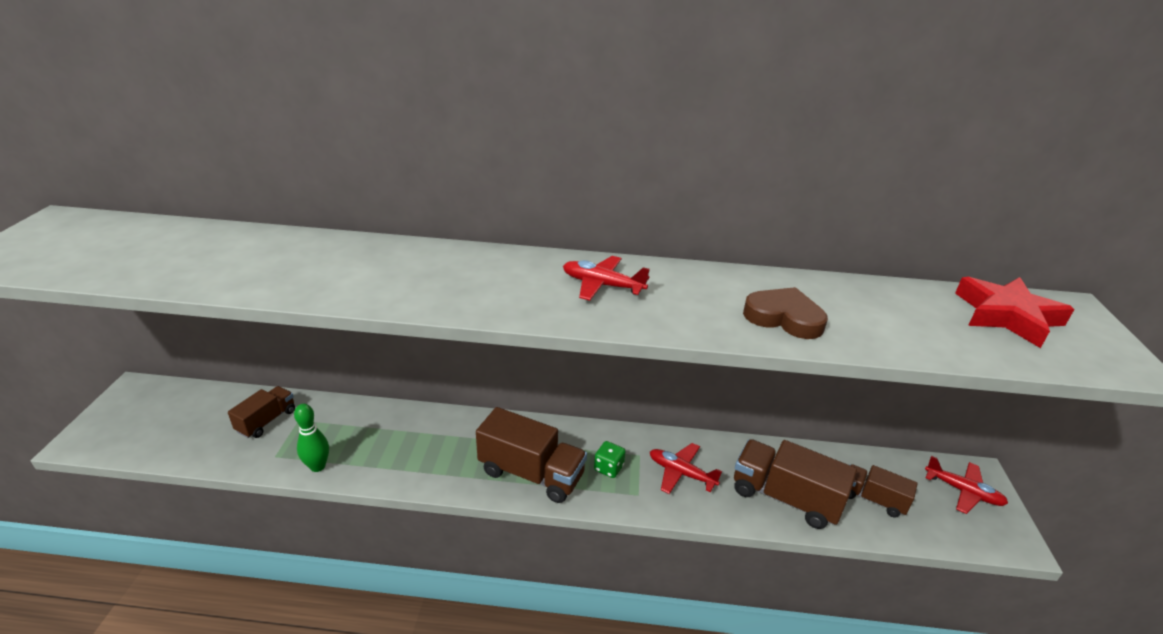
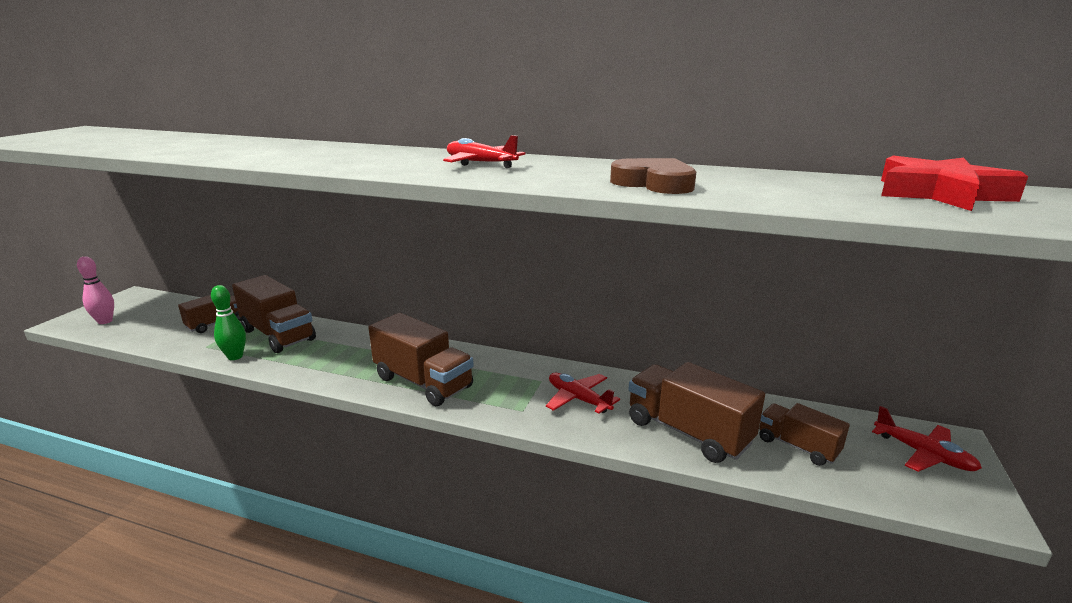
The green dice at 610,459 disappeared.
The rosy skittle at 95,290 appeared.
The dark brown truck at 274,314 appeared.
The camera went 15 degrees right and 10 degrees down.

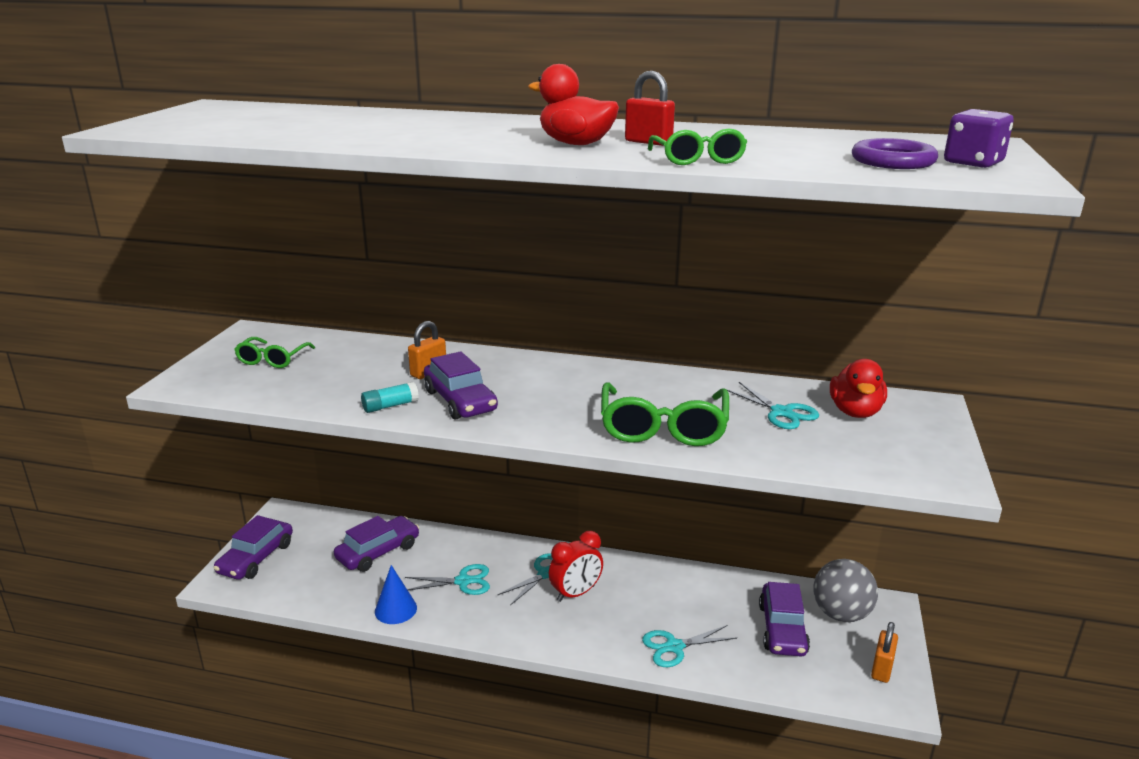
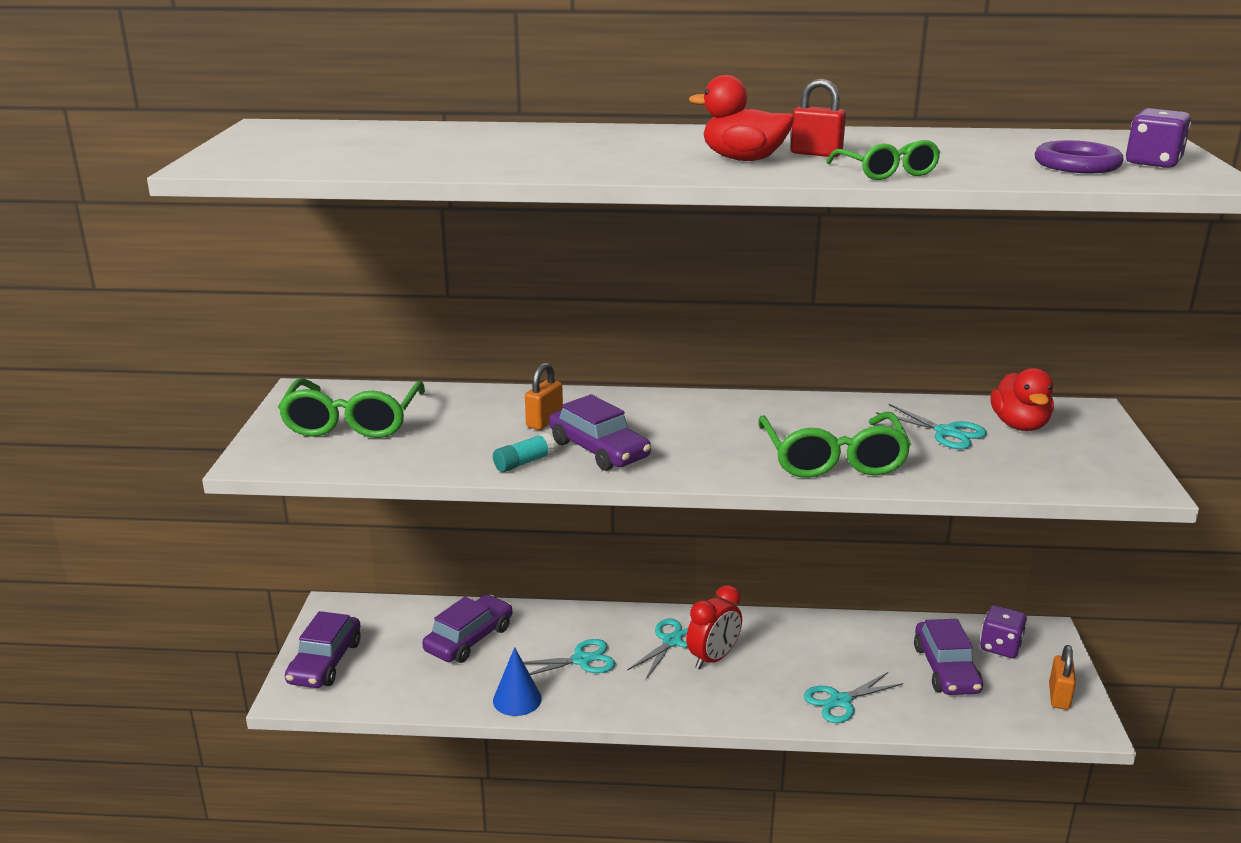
The green glasses at 274,352 changed to 1.73 times the size.
The gray ball at 845,590 was replaced by the royal purple dice at 1003,631.
The camera went 10 degrees left and 0 degrees up.

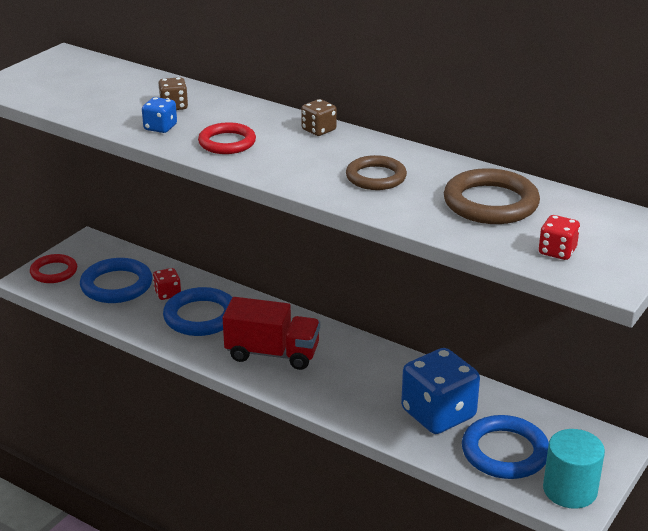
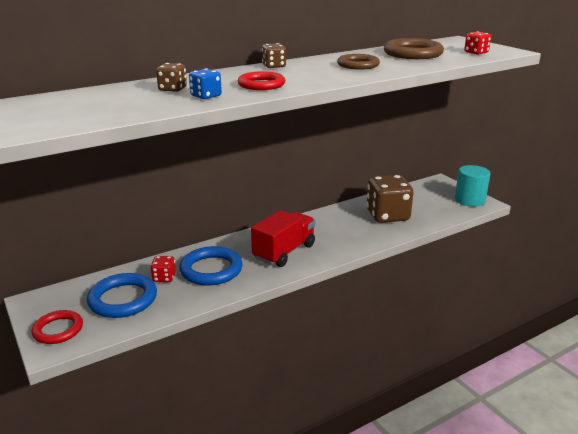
The cobalt dice at 440,391 became the dark brown dice at 389,199.
The cobalt ring at 505,447 disappeared.
The camera went 65 degrees left and 5 degrees down.

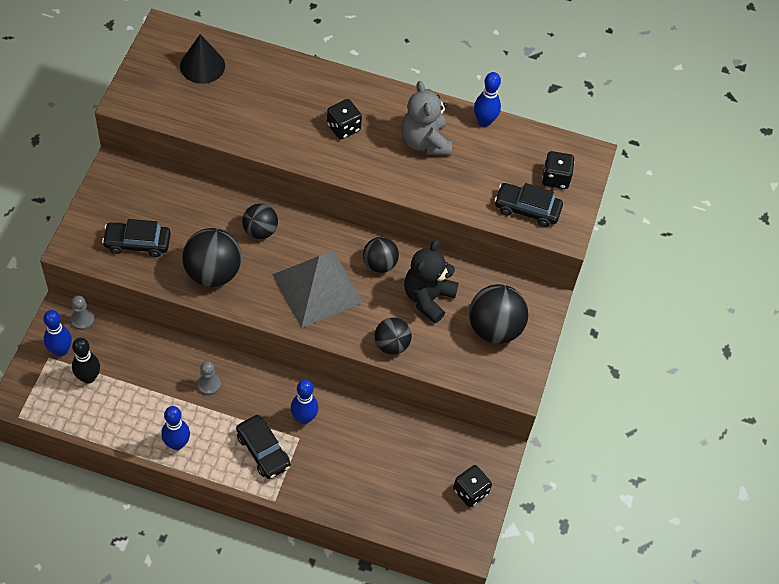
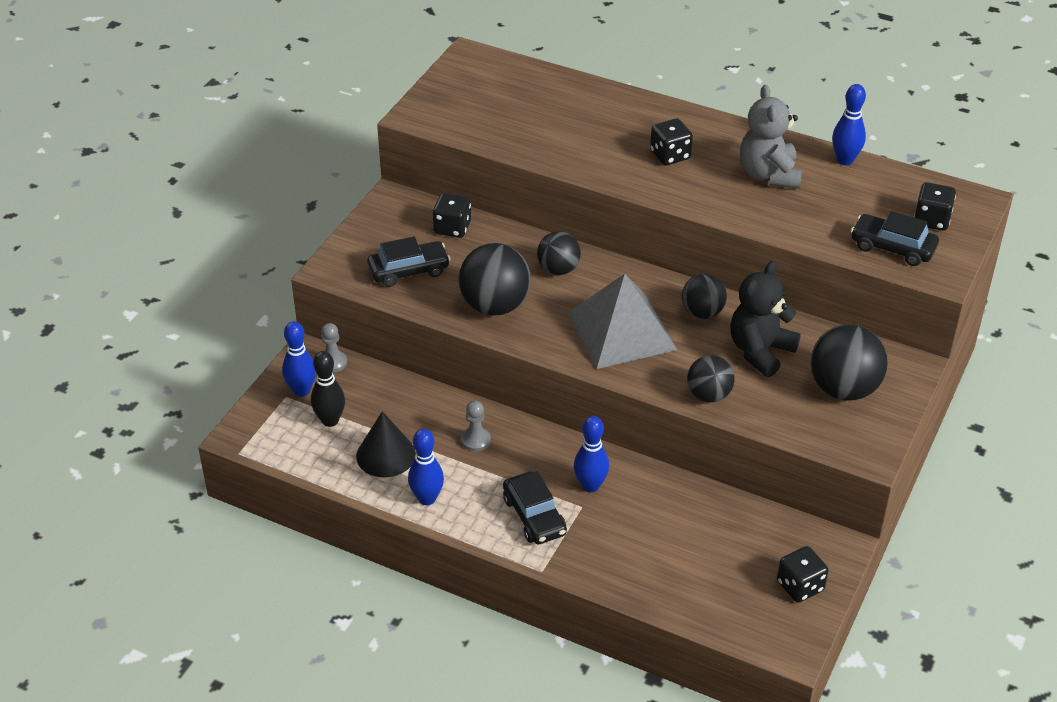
The jet-black cone moved from 202,59 to 386,444.
The jet-black car at 136,238 turned 150 degrees clockwise.
The jet-black dice at 452,215 appeared.
The camera went 15 degrees right and 15 degrees down.

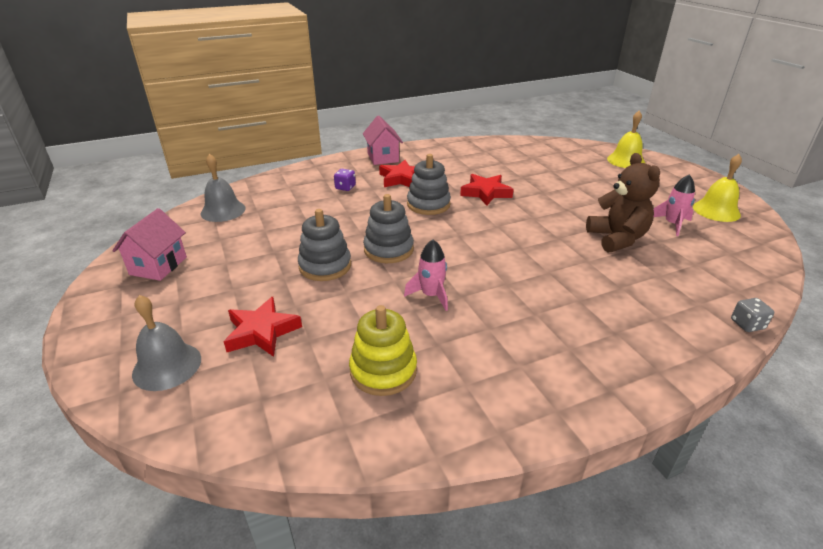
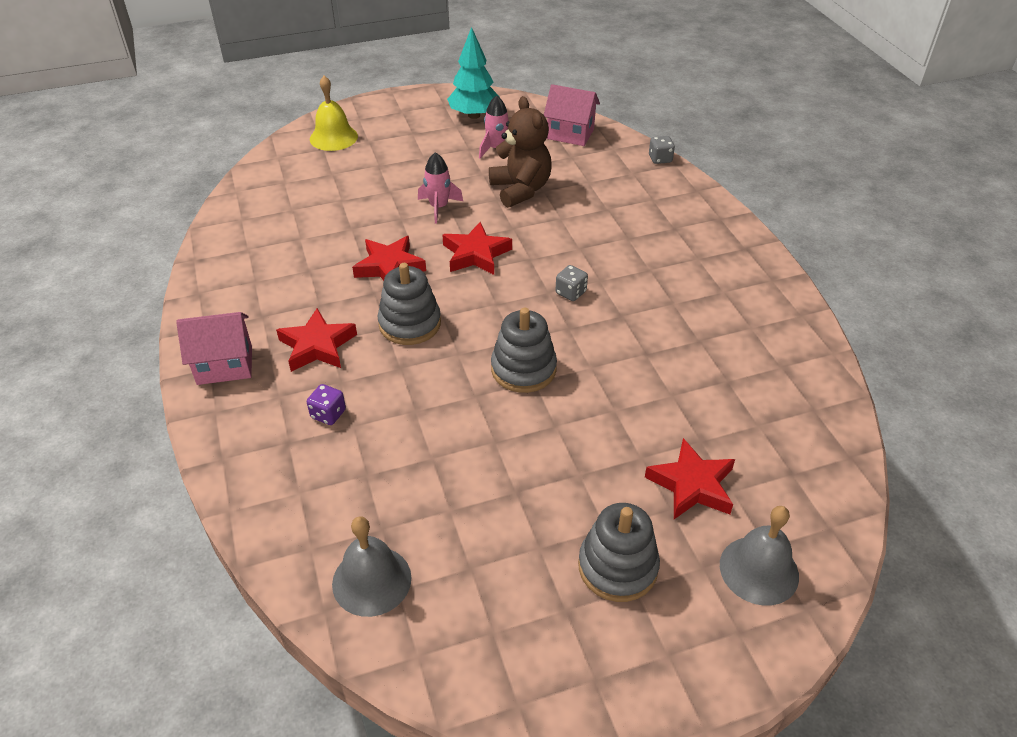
The dark brown stuffed bear at 623,203 turned 75 degrees clockwise.
The bright yellow hand bell at 717,188 was replaced by the turquoise toy tree at 473,73.
The rosy house moved from 149,244 to 572,115.
The gray stacking rings moved from 324,245 to 619,552.
The rosy rocket moved from 426,275 to 440,188.
The bright yellow stacking rings at 383,350 disappeared.
The red star at 477,248 appeared.
The gray dice at 571,283 appeared.
The camera went 85 degrees left and 10 degrees up.

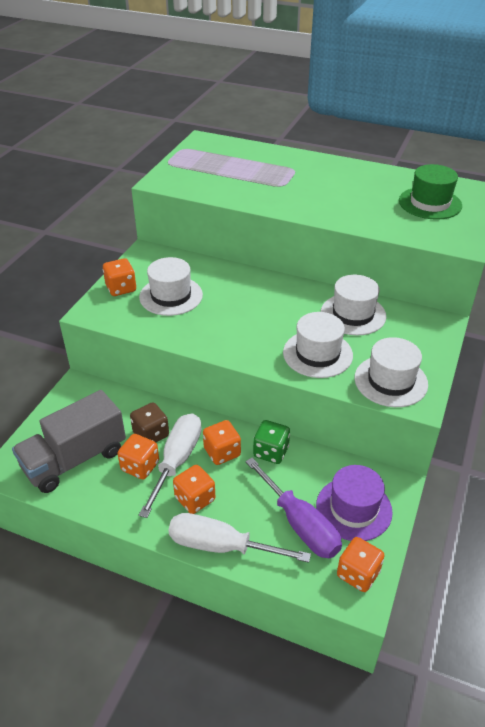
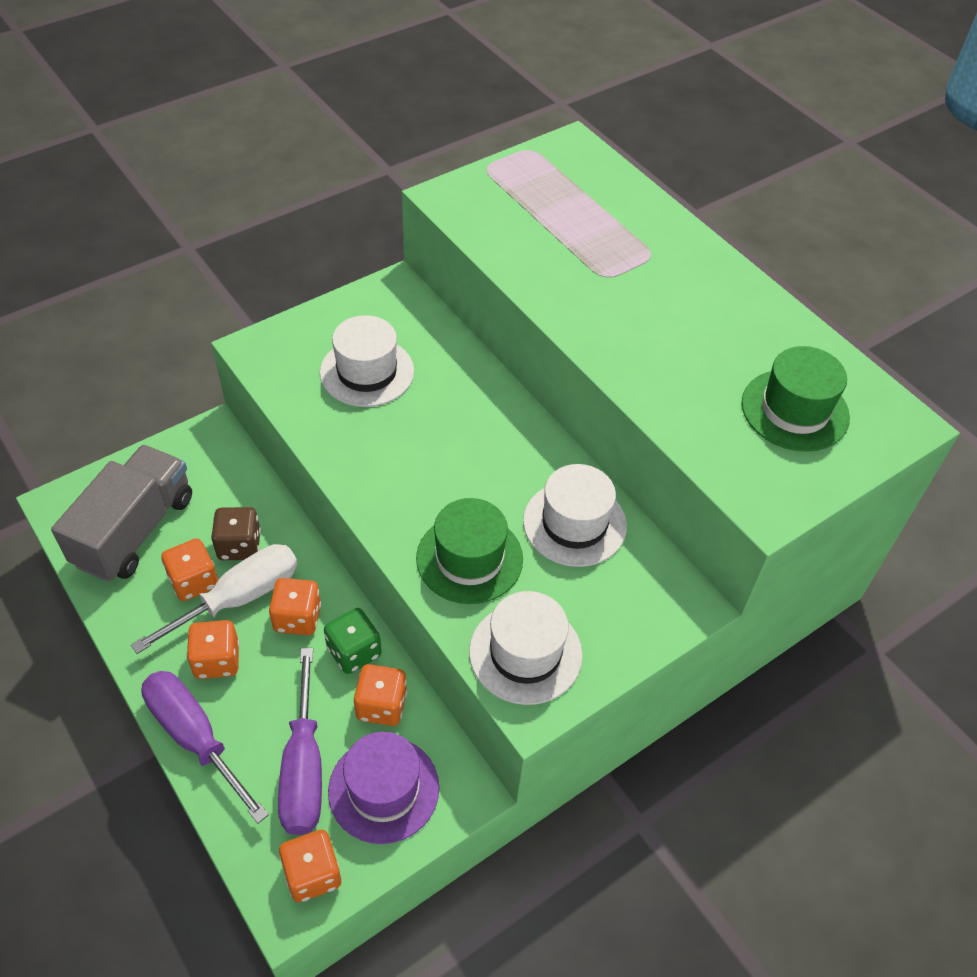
The bright orange dice moved from 119,277 to 380,695.
The white hat at 318,345 became the green hat at 469,551.
The gray truck at 69,441 turned 120 degrees clockwise.
The white hand screwdriver at 239,538 became the royal purple hand screwdriver at 205,747.
The camera went 30 degrees right and 10 degrees up.

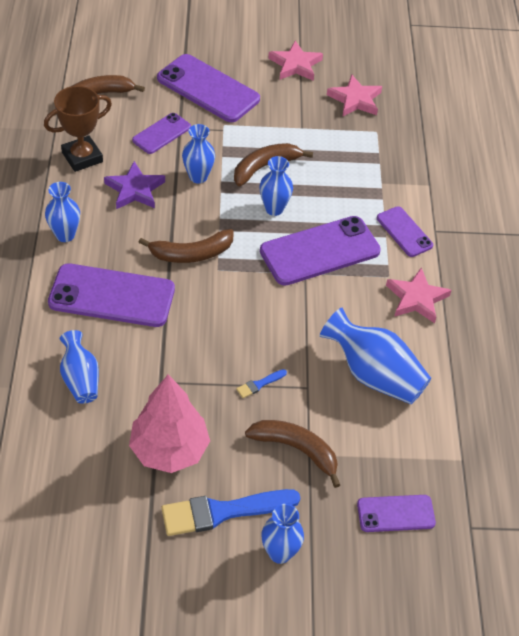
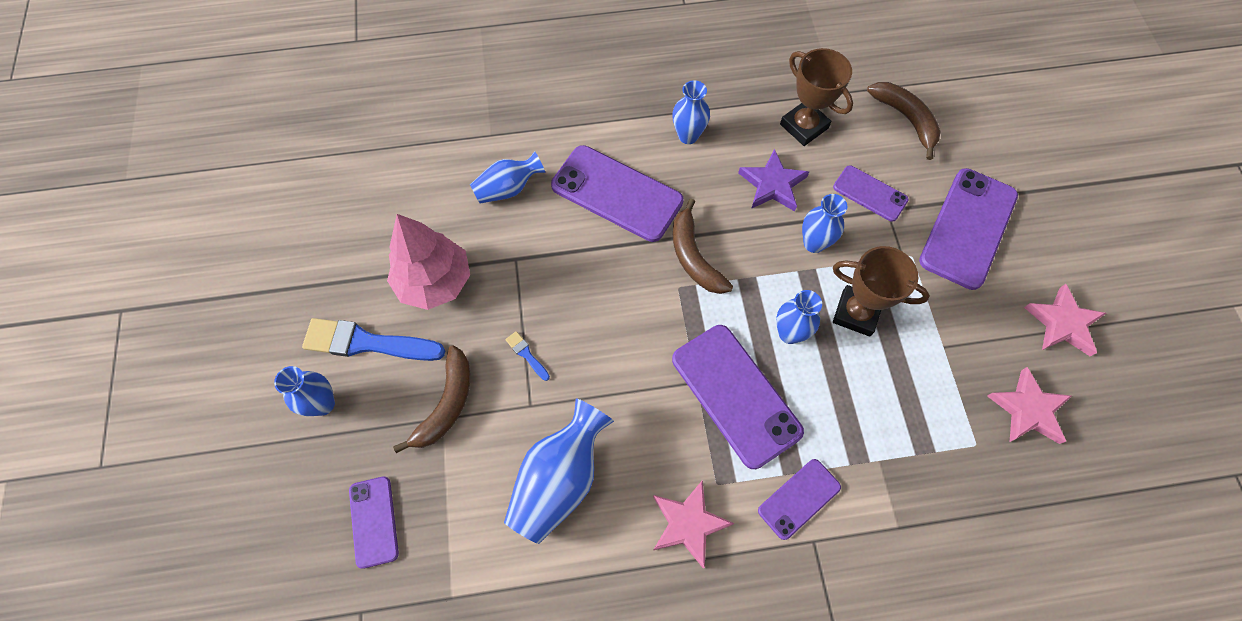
The dark brown banana fruit at 273,164 was replaced by the dark brown prize cup at 881,291.
The royal purple smartphone at 111,295 turned 60 degrees counterclockwise.
The cobalt paintbrush at 231,512 turned 60 degrees counterclockwise.
The camera went 85 degrees right and 15 degrees up.

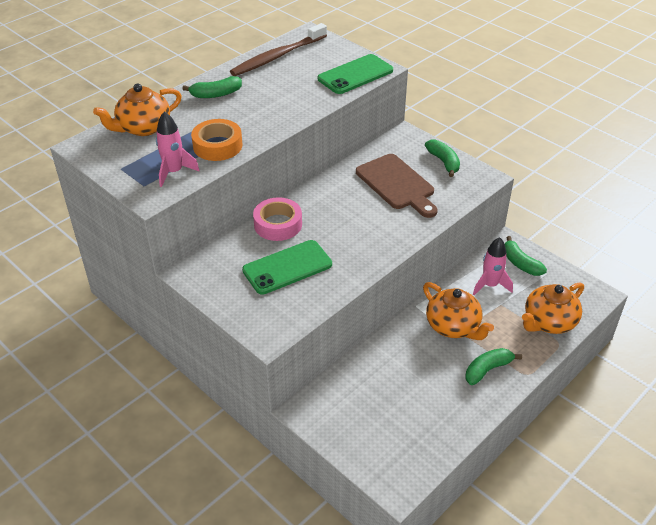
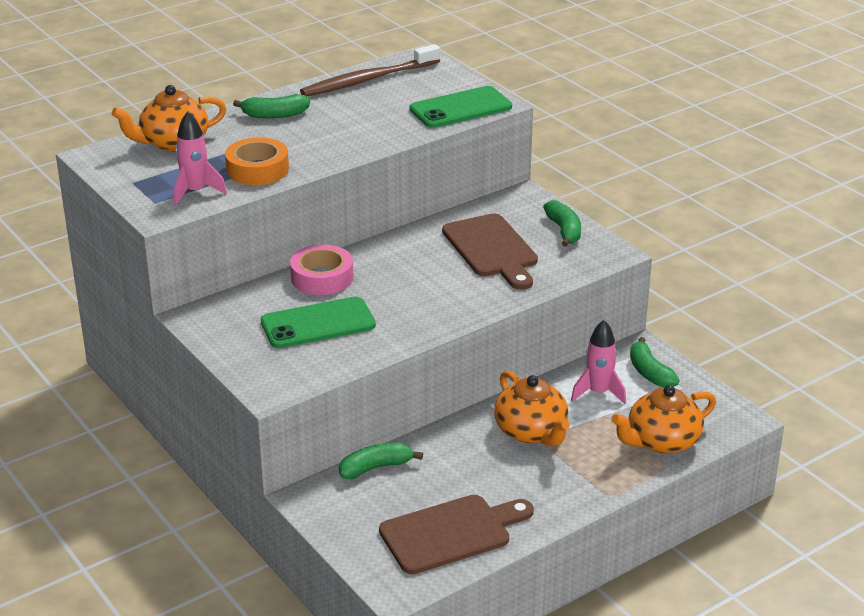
The green banana fruit moved from 493,366 to 381,461.
The dark brown chopping board at 456,534 appeared.
The camera went 10 degrees right and 10 degrees down.

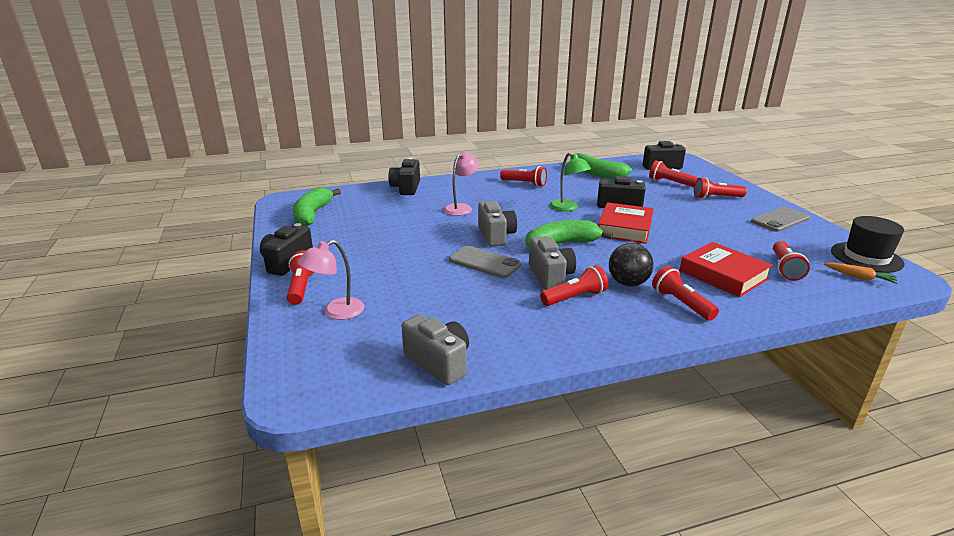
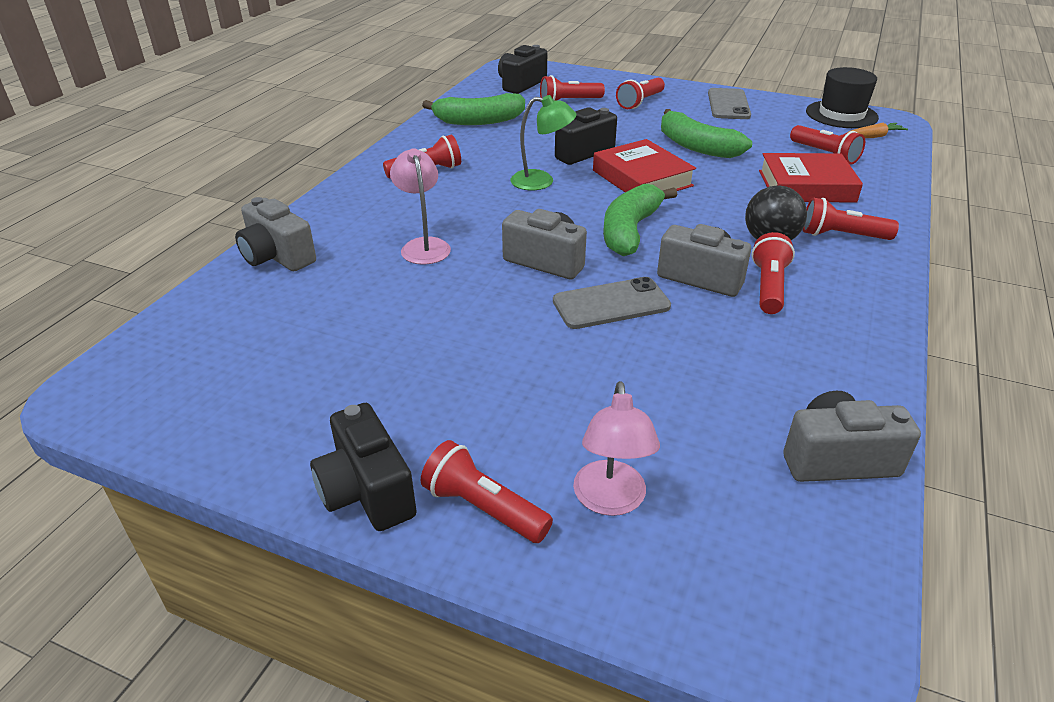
The jet-black compact camera at 404,176 became the gray compact camera at 275,234.
The green banana fruit moved from 317,206 to 706,133.
The camera went 50 degrees left and 10 degrees up.

